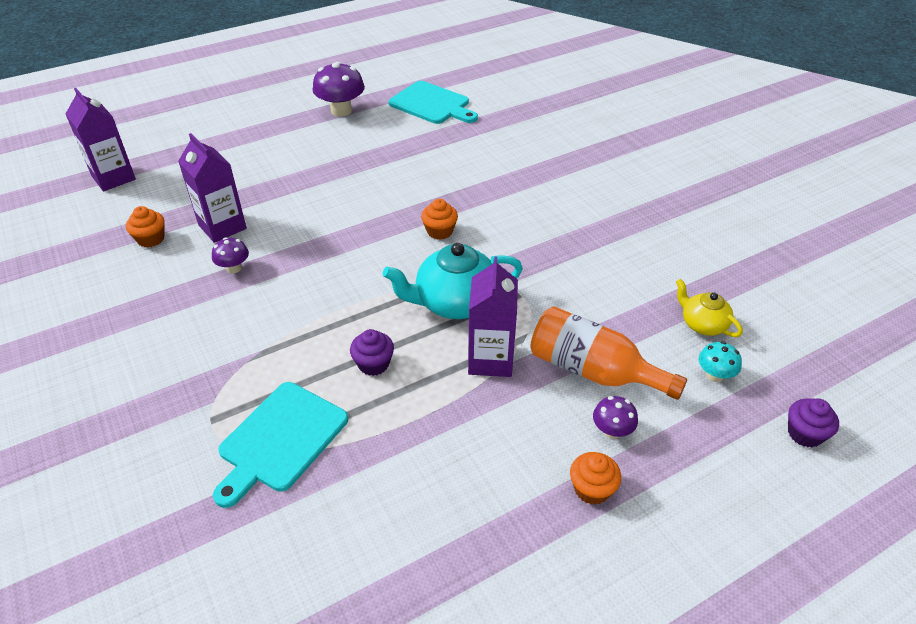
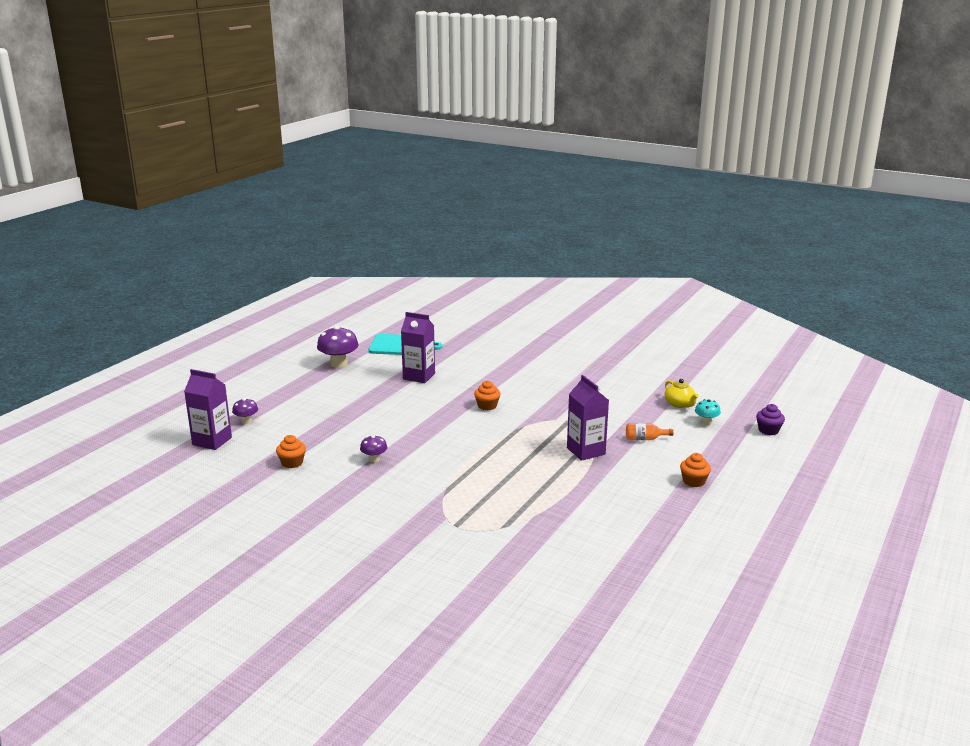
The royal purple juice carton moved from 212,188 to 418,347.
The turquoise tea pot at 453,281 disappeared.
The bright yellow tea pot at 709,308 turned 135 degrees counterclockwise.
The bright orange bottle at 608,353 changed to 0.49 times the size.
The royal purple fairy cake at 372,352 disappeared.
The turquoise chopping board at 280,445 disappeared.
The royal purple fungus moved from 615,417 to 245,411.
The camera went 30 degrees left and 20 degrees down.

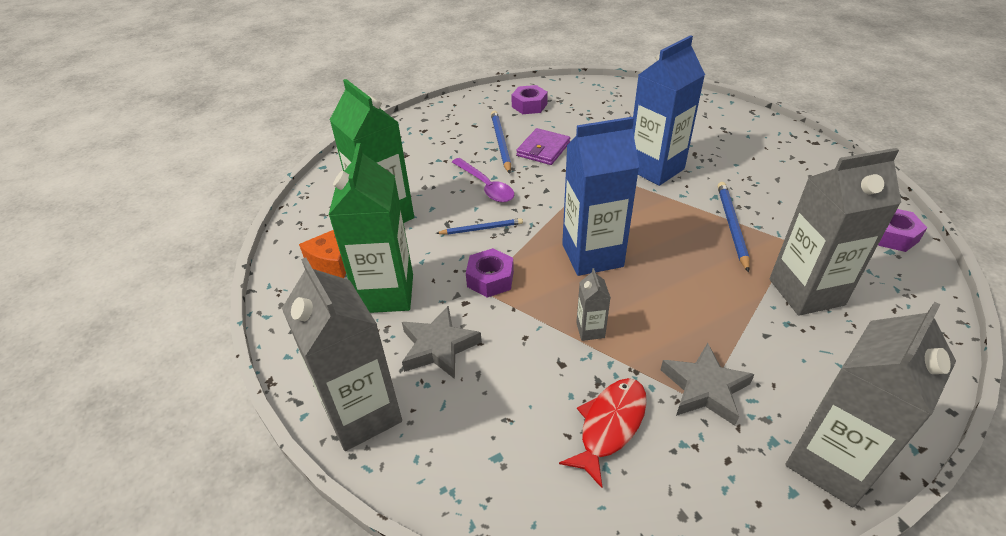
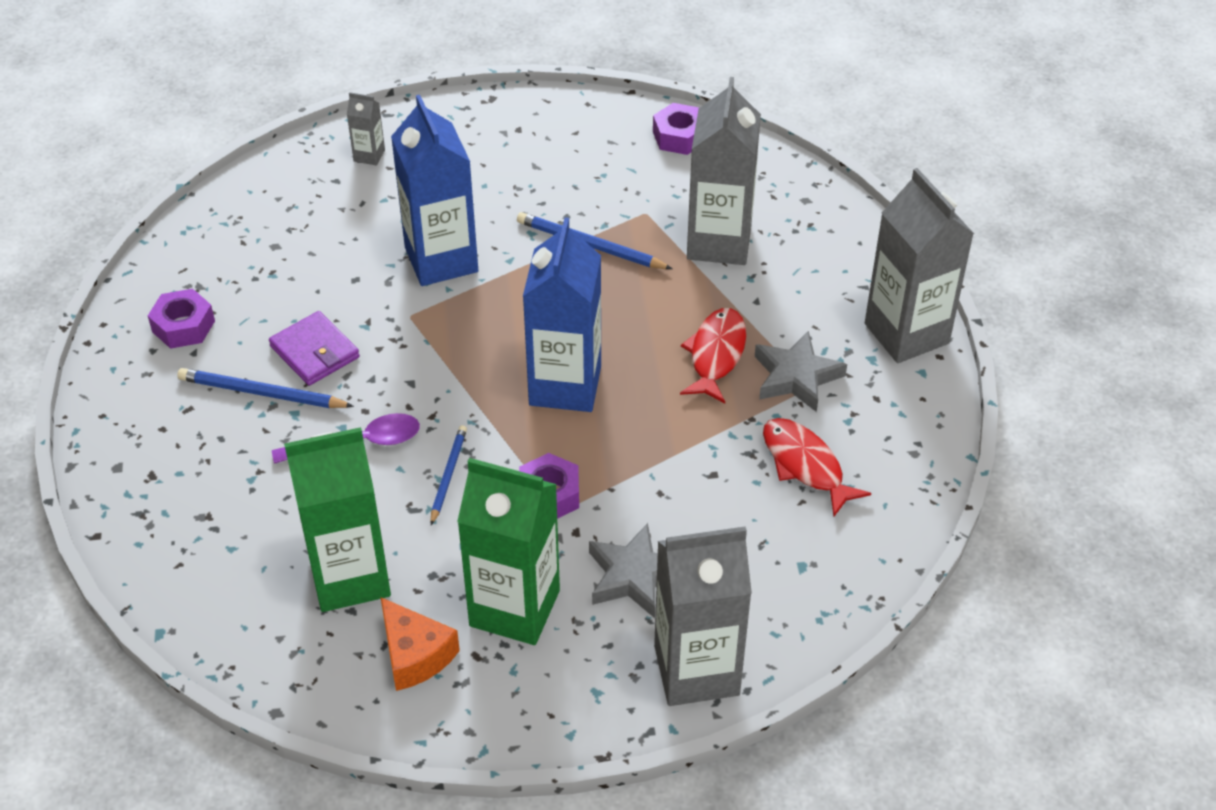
The gray juice carton moved from 593,304 to 366,128.
The red fish figure at 713,355 appeared.
The camera went 70 degrees left and 5 degrees up.

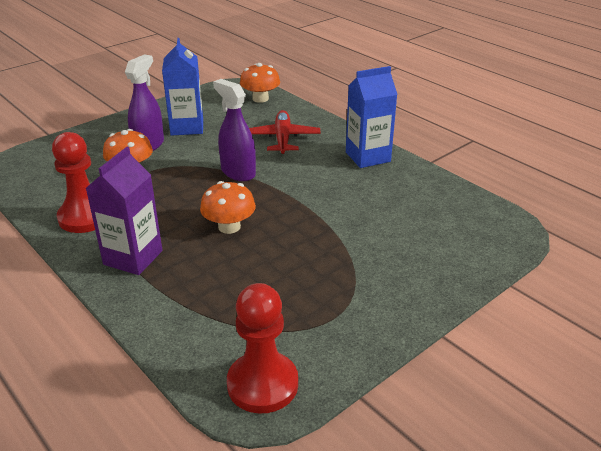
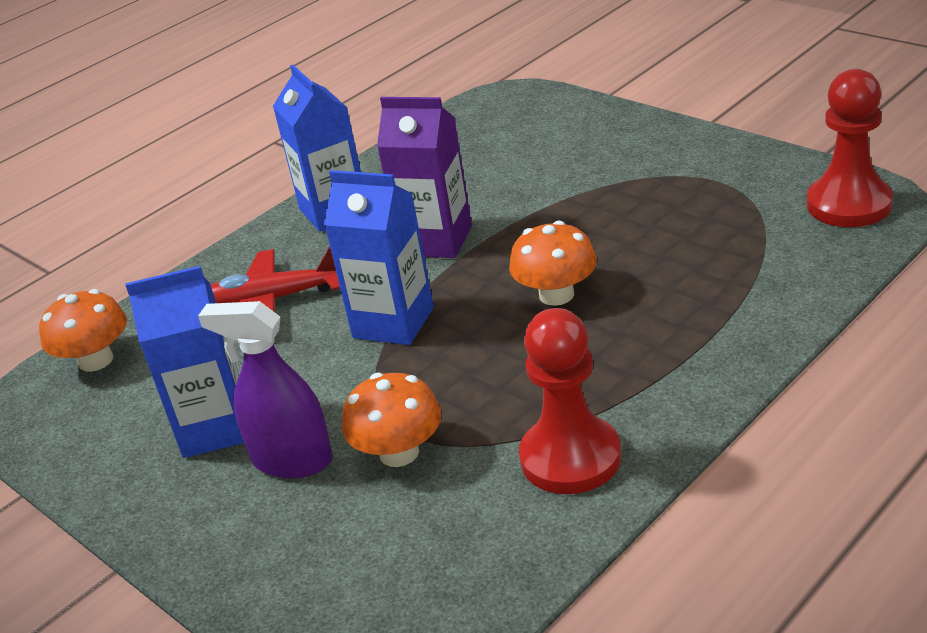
The royal purple spray cleaner at 234,130 was replaced by the cobalt juice carton at 379,257.
The royal purple juice carton moved from 123,211 to 424,177.
The camera went 90 degrees left and 0 degrees up.

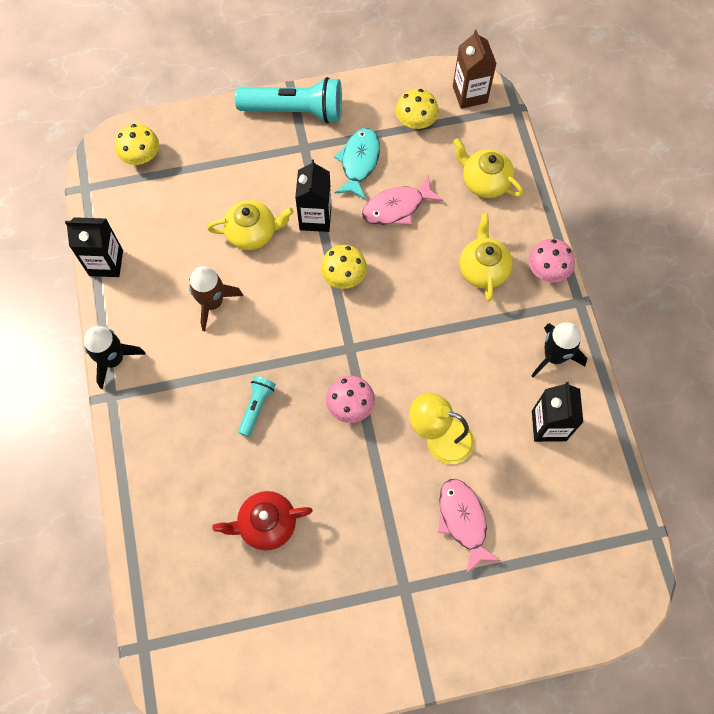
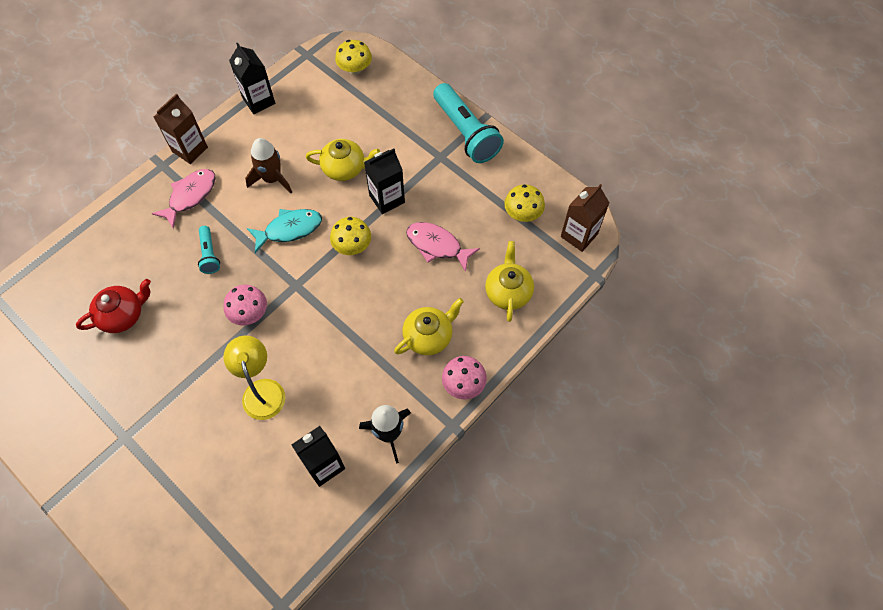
The turquoise fish figure moved from 357,164 to 284,231.
The bright yellow tea pot at 250,225 turned 45 degrees counterclockwise.
The jet-black rocket at 115,357 was replaced by the dark brown juice carton at 181,128.
The turquoise pocket torch at 257,406 turned 90 degrees clockwise.
The rosy fish figure moved from 469,526 to 183,199.
The red tea pot at 262,520 turned 105 degrees clockwise.
The camera went 55 degrees right and 5 degrees down.

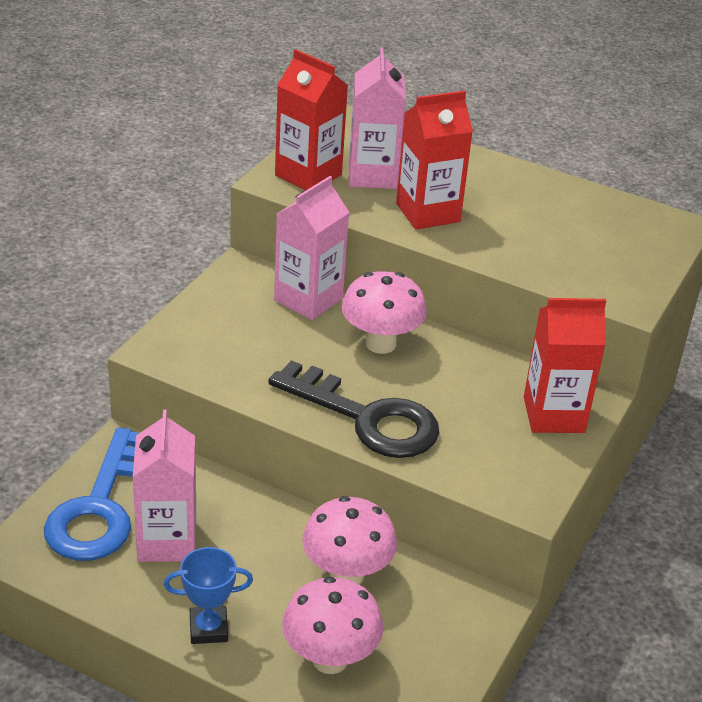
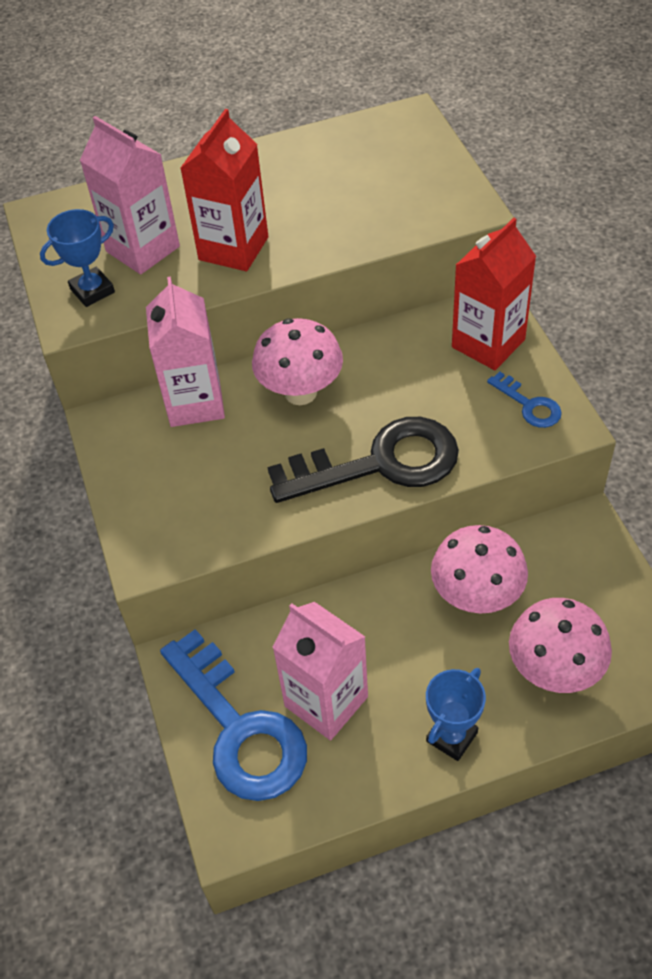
The red juice carton at 311,119 was replaced by the cobalt prize cup at 77,258.
The cobalt door key at 524,400 appeared.
The camera went 40 degrees left and 15 degrees up.

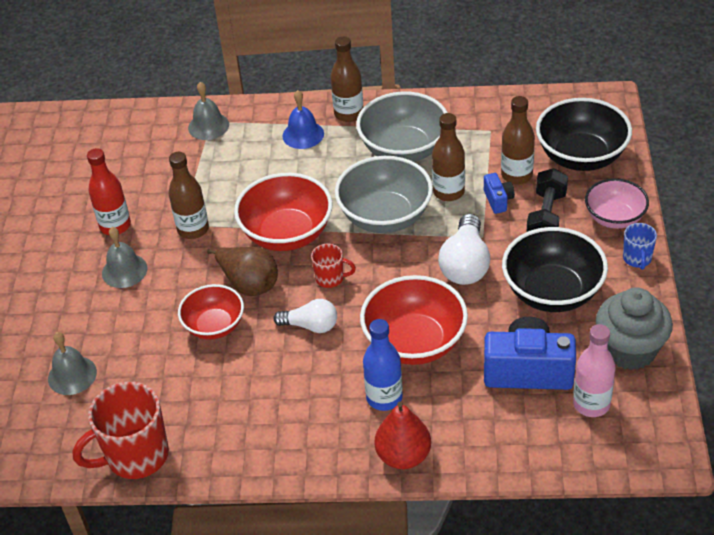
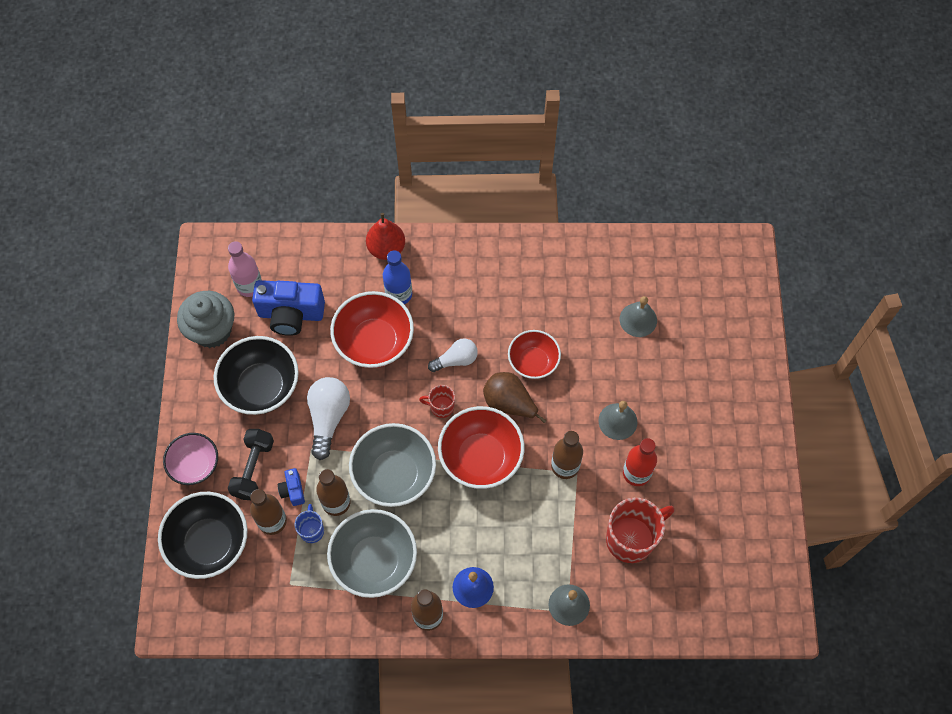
The cobalt tea mug moved from 640,246 to 309,523.
The white light bulb at 305,316 turned 150 degrees clockwise.
The red tea mug moved from 121,430 to 640,530.
The camera went 175 degrees right and 20 degrees up.

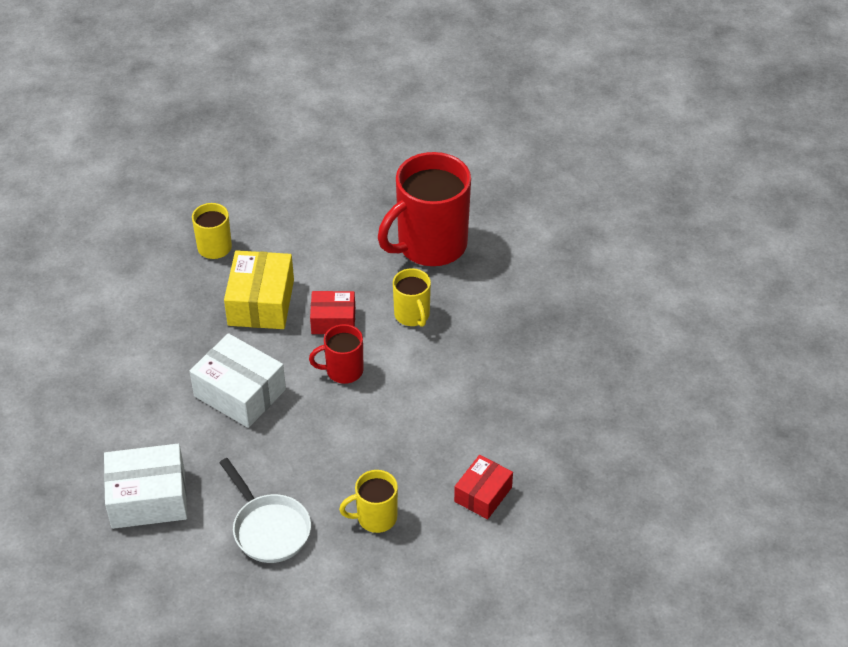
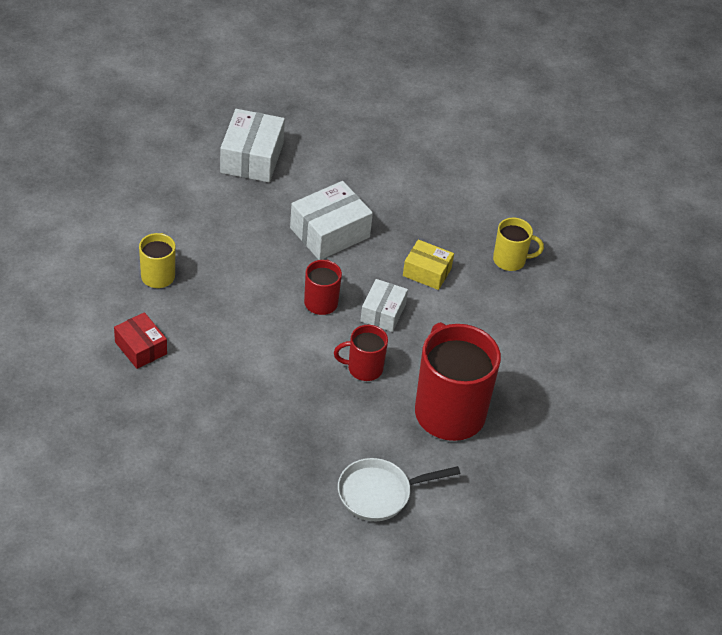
The bright yellow package at 259,289 changed to 0.63 times the size.
The bright yellow tea mug at 412,297 became the red tea mug at 361,353.
The red package at 332,312 became the white package at 384,305.
The white skillet moved from 265,510 to 399,489.
The camera went 105 degrees right and 0 degrees up.

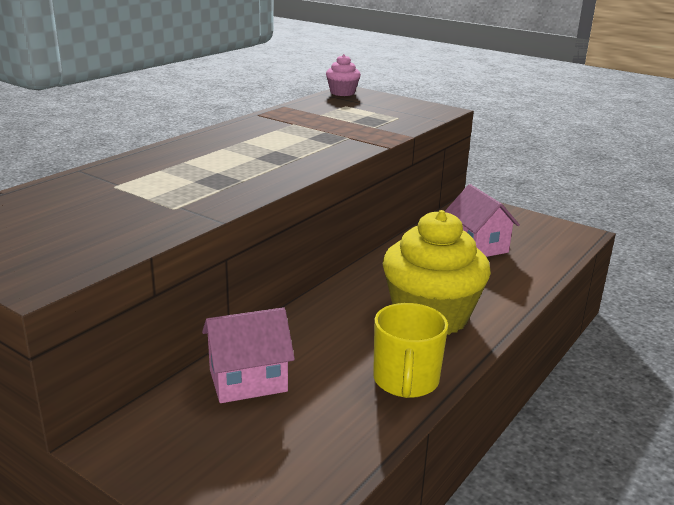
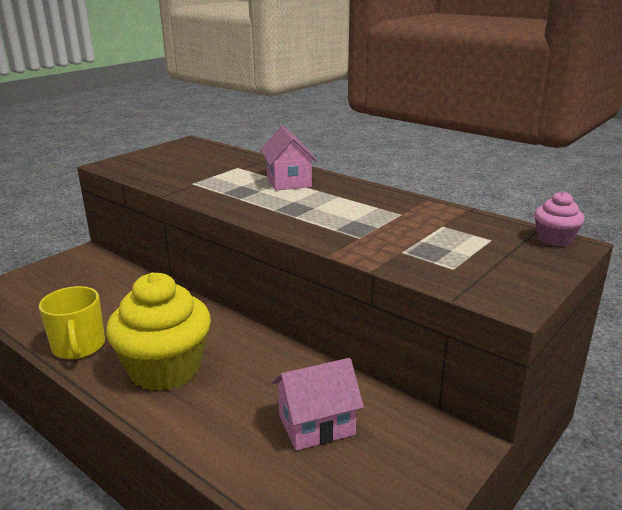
The bright yellow tea mug at 410,350 turned 120 degrees counterclockwise.
The rosy house moved from 248,355 to 288,158.
The camera went 95 degrees right and 0 degrees up.

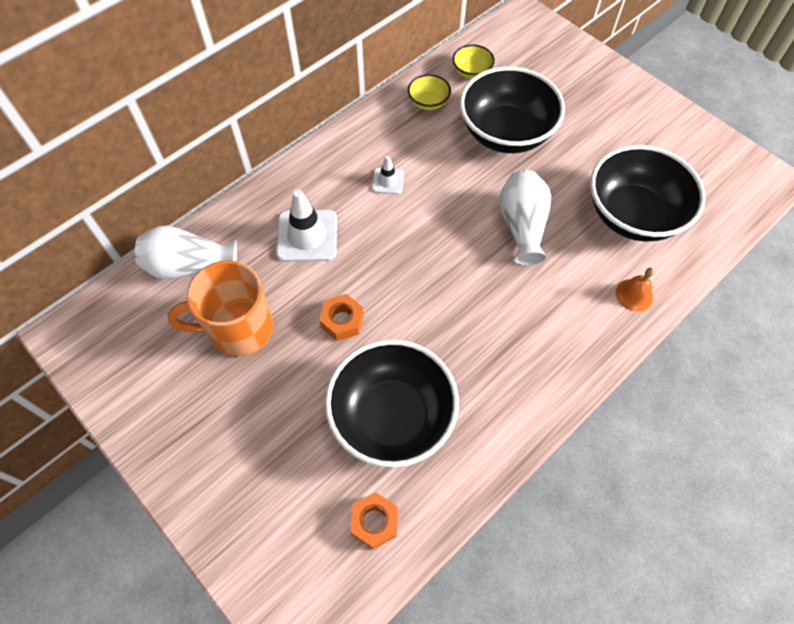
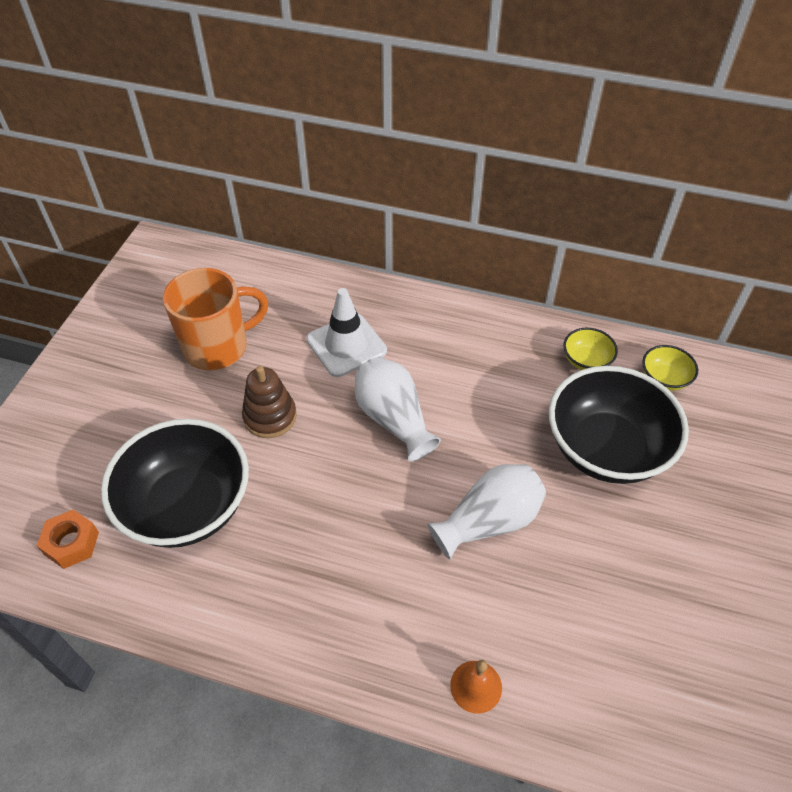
The jet-black bowl at 647,193 disappeared.
The white traffic cone at 388,175 disappeared.
The white tall vase moved from 186,253 to 398,409.
The bright orange tea mug at 220,308 turned 105 degrees clockwise.
The bright orange nut at 341,317 was replaced by the dark brown stacking rings at 269,402.
The camera went 60 degrees right and 10 degrees down.

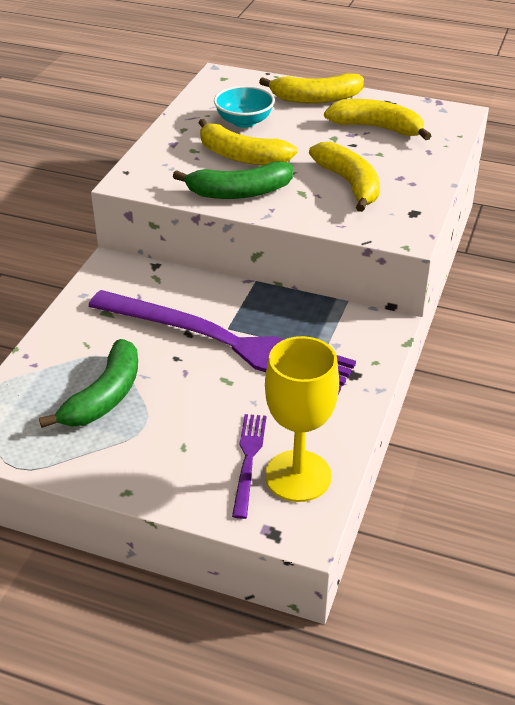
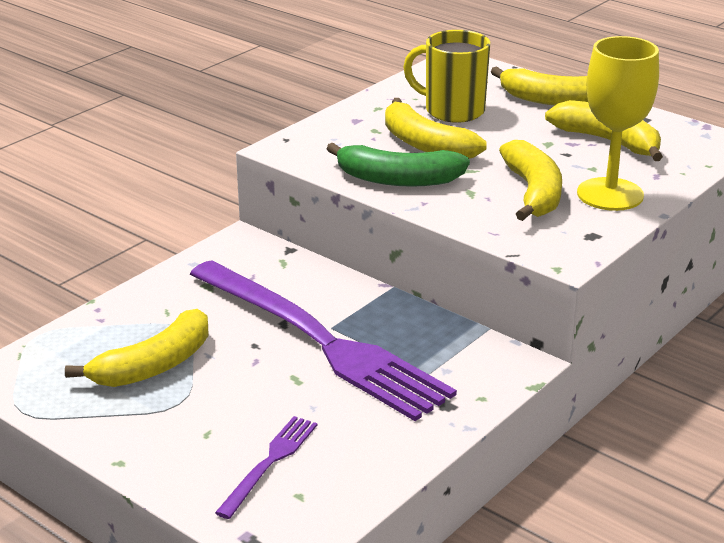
The turquoise bowl at 244,107 was replaced by the bright yellow tea mug at 446,76.
The bright yellow goblet moved from 302,419 to 618,123.
The green banana fruit at 88,383 became the bright yellow banana fruit at 137,348.
The camera went 20 degrees right and 10 degrees down.

